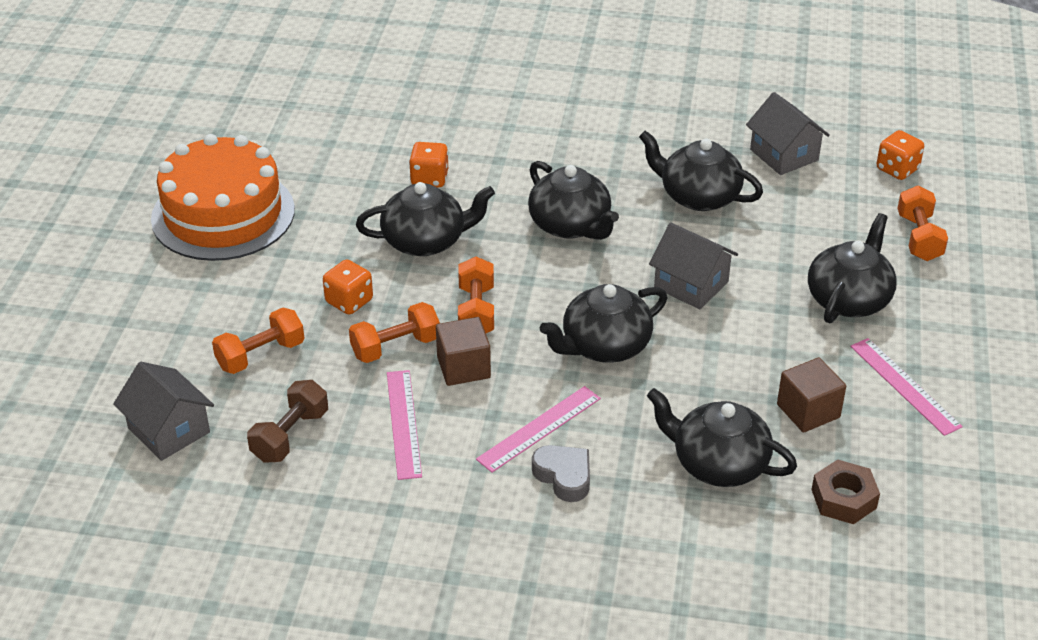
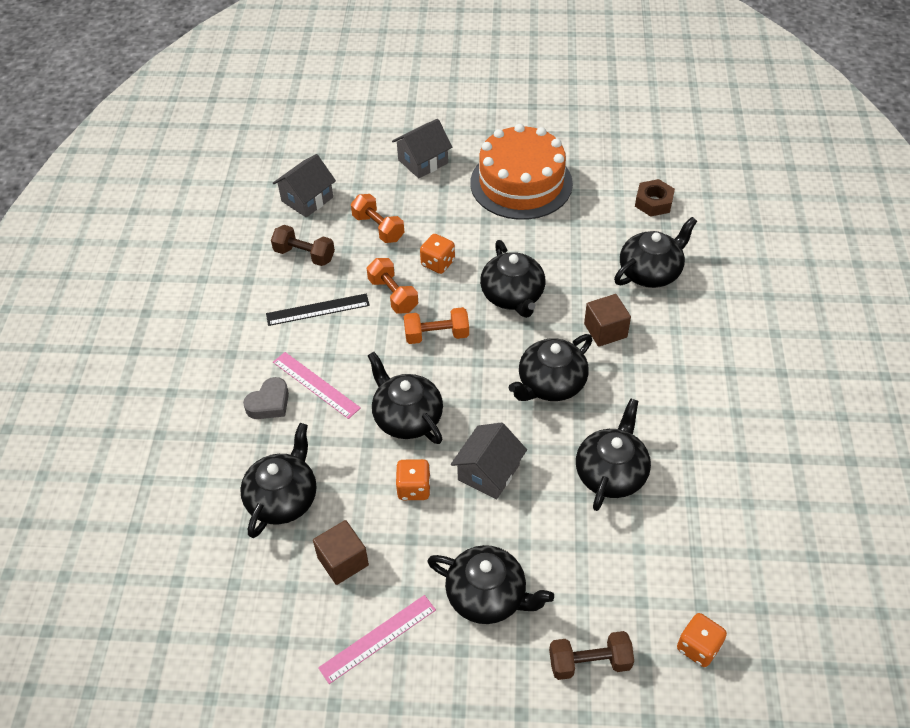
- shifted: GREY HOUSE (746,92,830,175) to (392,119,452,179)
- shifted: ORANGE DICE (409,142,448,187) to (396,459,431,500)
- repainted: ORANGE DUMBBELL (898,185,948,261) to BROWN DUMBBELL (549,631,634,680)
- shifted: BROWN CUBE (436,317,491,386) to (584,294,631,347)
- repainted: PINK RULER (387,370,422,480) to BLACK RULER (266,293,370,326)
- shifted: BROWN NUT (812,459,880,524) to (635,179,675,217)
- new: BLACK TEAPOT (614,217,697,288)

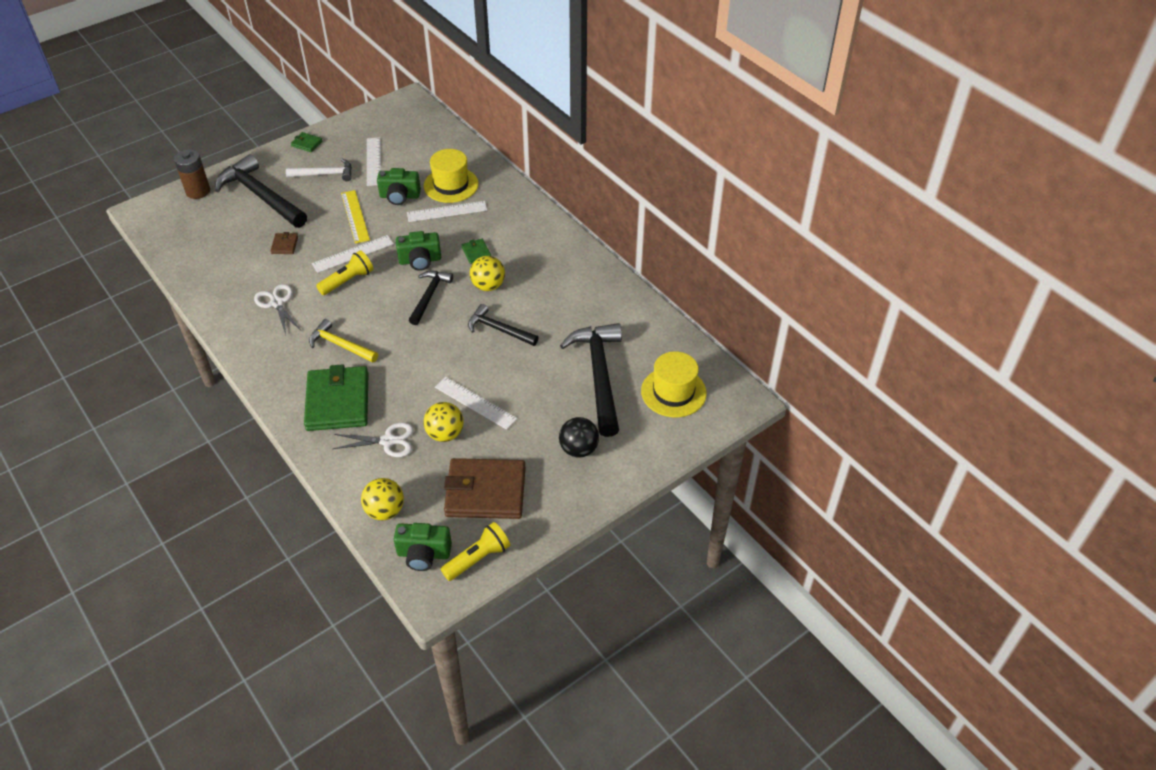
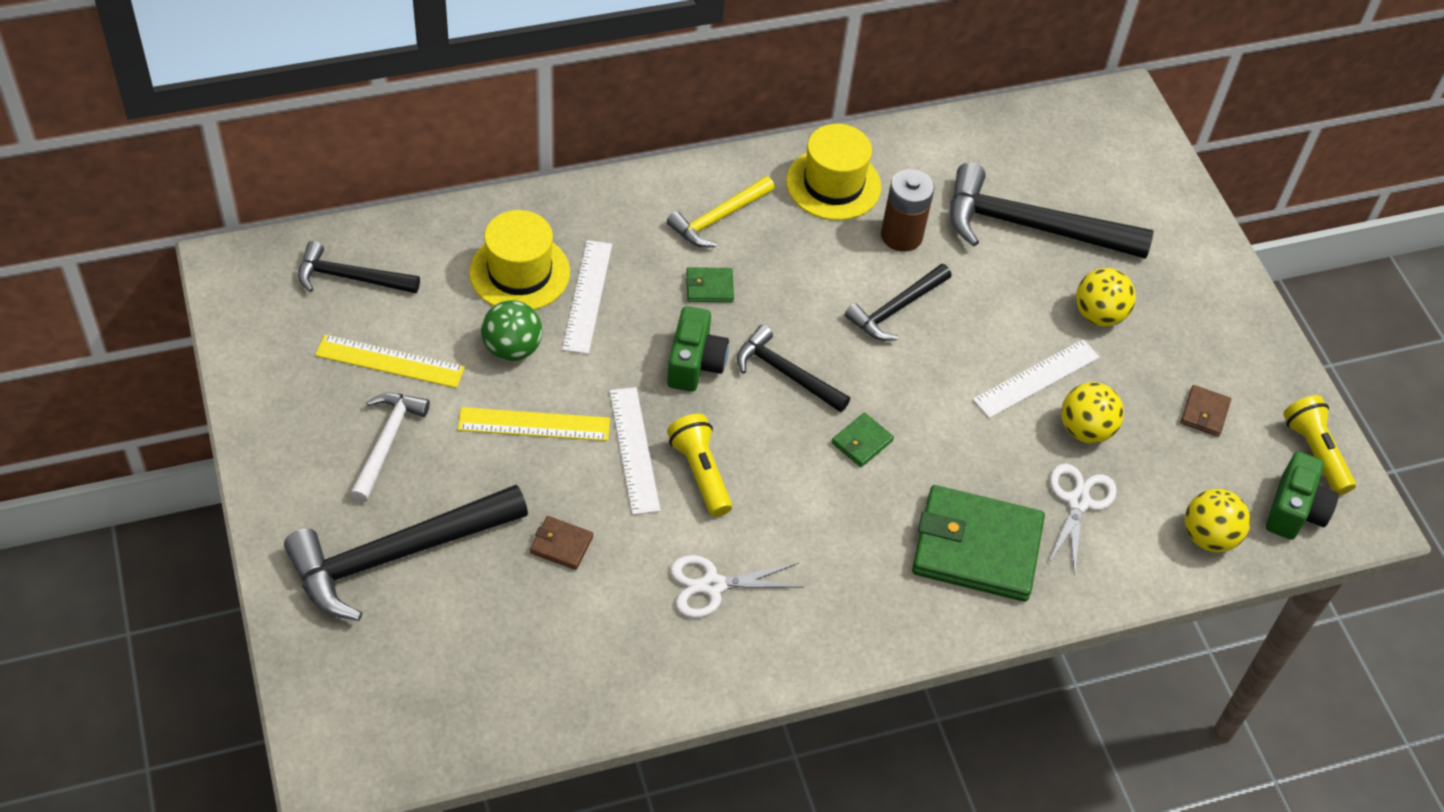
- shifted: GREEN WALLET (291,132,323,152) to (832,412,894,467)
- repainted: WHITE RULER (367,137,381,186) to YELLOW RULER (315,335,465,388)
- shifted: BROWN BATTERY (174,149,210,199) to (881,169,935,252)
- swapped: GREEN CAMERA (377,168,421,205) to GREEN BALL (481,300,542,361)
- shifted: YELLOW BALL (470,256,505,291) to (1076,268,1136,327)
- shifted: YELLOW HAMMER (309,319,378,363) to (667,176,775,248)
- shifted: YELLOW HAT (641,351,707,417) to (786,124,881,220)
- gone: BLACK BALL (559,417,599,458)
- scaled: BROWN WALLET (444,458,526,519) = (1181,385,1231,437) x0.43
- new: BLACK HAMMER (298,241,420,293)

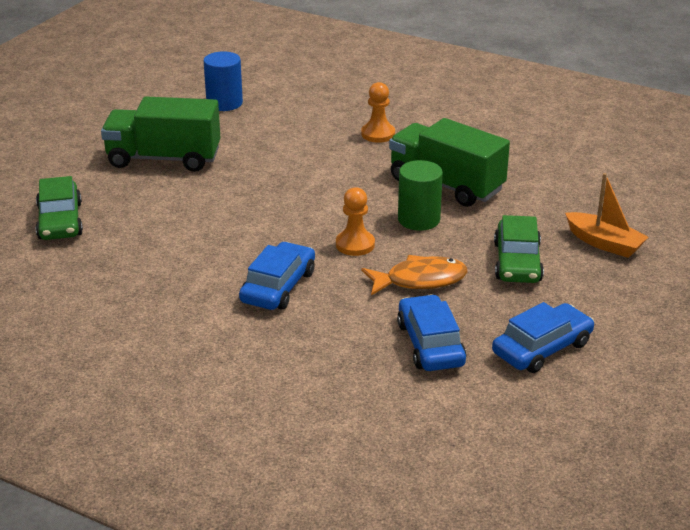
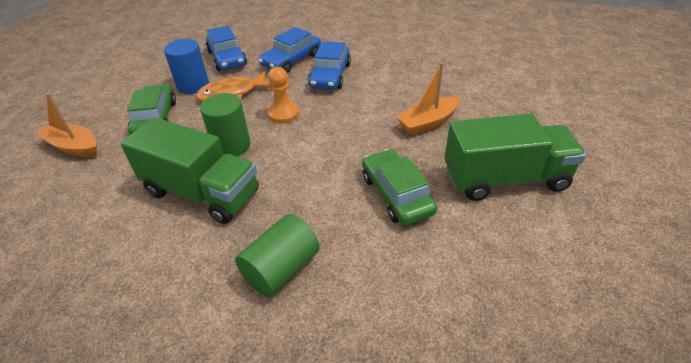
- shifted: BLUE CYLINDER (203,51,243,111) to (164,39,209,94)
- swapped: ORANGE PAWN (361,82,395,143) to GREEN CYLINDER (235,214,319,297)
- shifted: GREEN CAR (36,176,83,240) to (362,149,437,225)
- shifted: BLUE CAR (492,302,594,373) to (258,27,321,73)
- new: ORANGE BOAT (396,62,460,135)

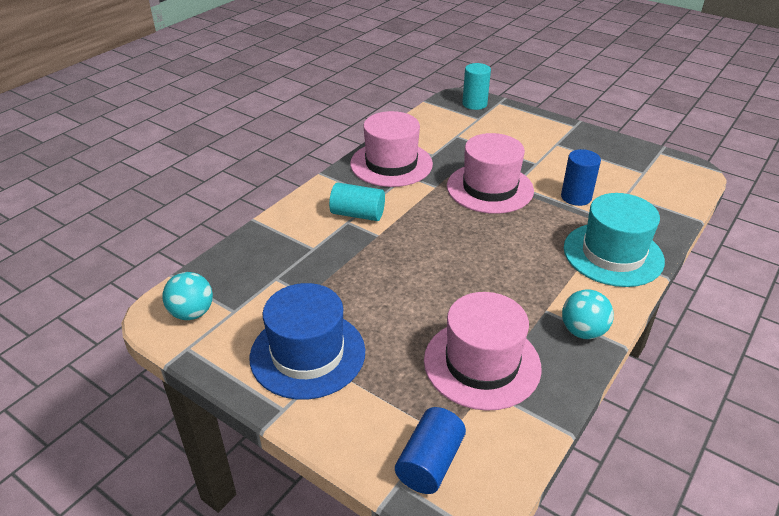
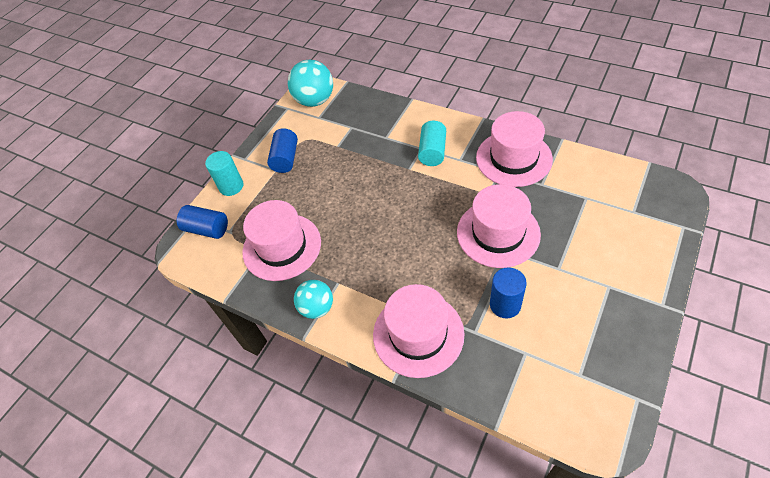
- shifted: TURQUOISE CYLINDER (462,63,491,110) to (205,151,243,196)
- repainted: TURQUOISE HAT (564,193,665,287) to PINK HAT (373,284,464,378)
- scaled: TURQUOISE BALL (162,272,213,320) = (288,60,333,107) x1.54
- swapped: BLUE HAT (249,283,365,400) to BLUE CYLINDER (267,128,298,173)

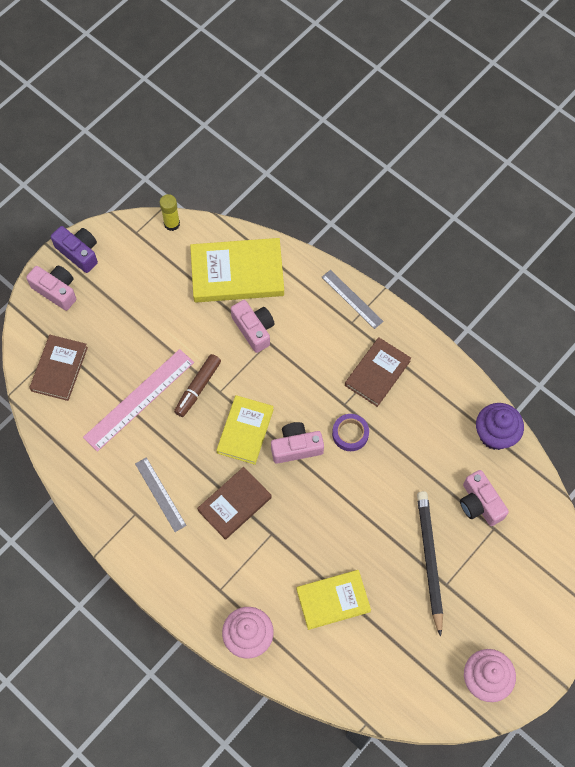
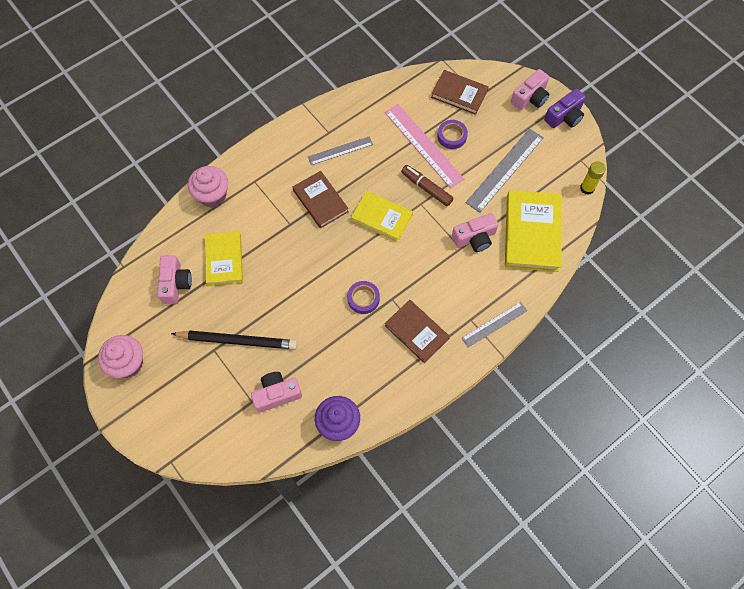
- shifted: PINK CAMERA (271,422,324,464) to (157,255,192,304)
- new: PURPLE TAPE (437,120,468,149)
- new: GREY RULER (465,128,544,213)

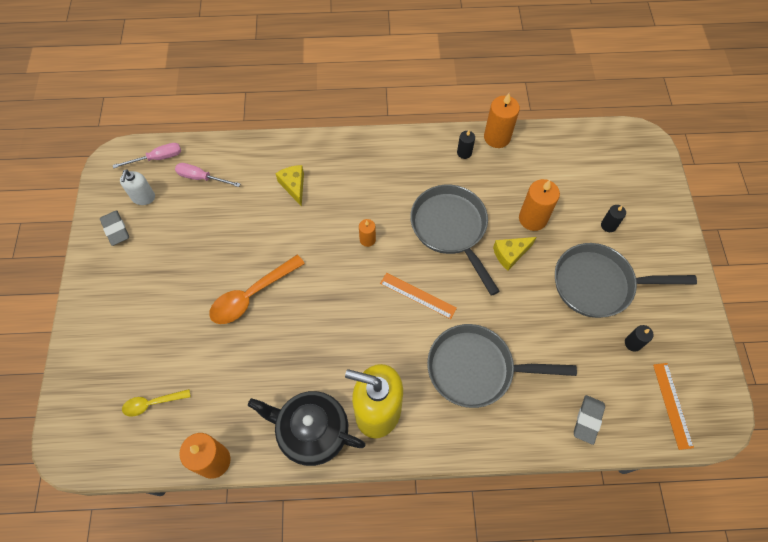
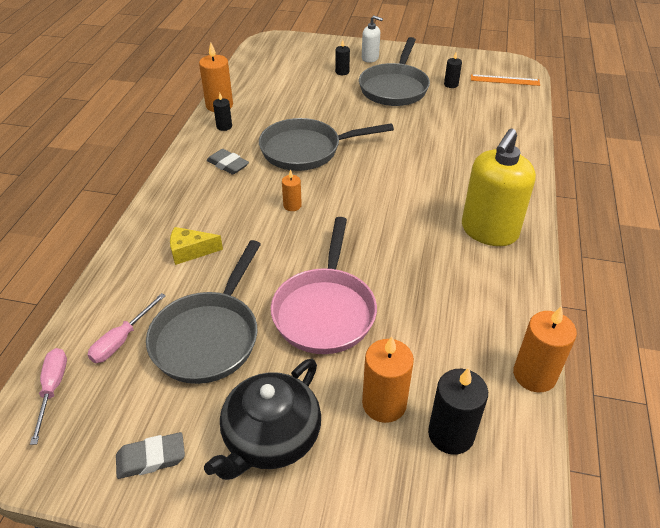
- shifted: WHITE SOAP DISPENSER (120,170,155,205) to (362,16,383,63)
- shifted: ORANGE CANDLE (519,179,560,231) to (362,336,414,423)
- gone: YELLOW CHEESE (493,237,536,271)
- swapped: ORANGE SPOON (209,255,305,324) to PINK PAN (271,217,377,354)
- gone: ORANGE RULER (380,273,457,319)
- shifted: GREY PAN (427,324,577,408) to (146,240,261,384)
- swapped: YELLOW SPOON (122,389,191,417) to BLACK CANDLE (428,367,488,455)
- shifted: BLACK TEAPOT (248,391,365,466) to (204,359,321,480)
- shifted: GREY ERASER (574,395,605,445) to (207,149,249,175)

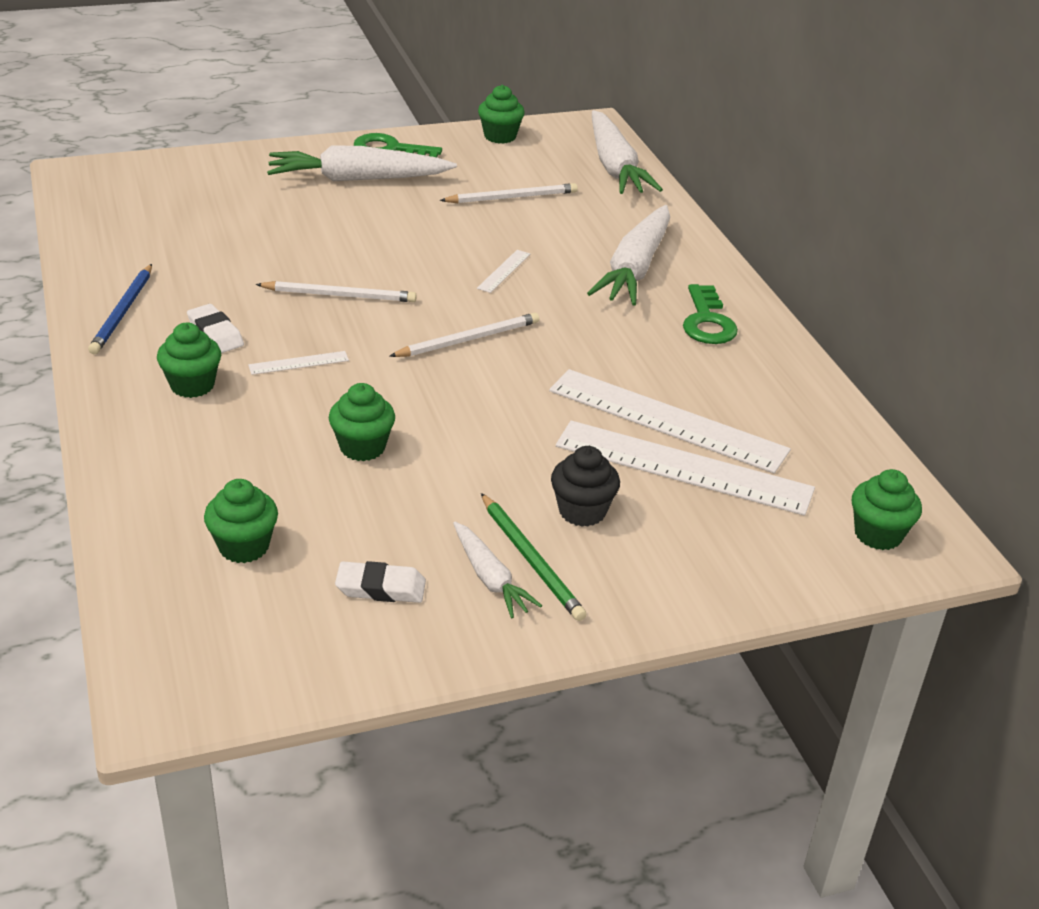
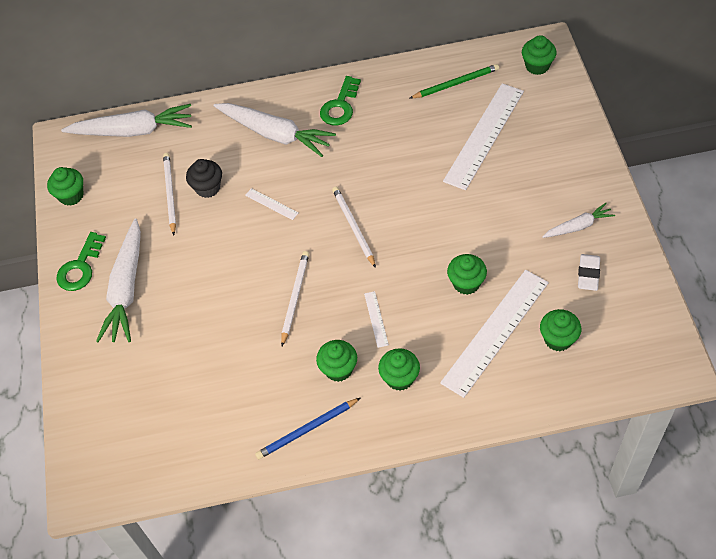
- rotated: BLUE PENCIL (88,264,152,354) = (255,398,360,459) 135 degrees clockwise
- rotated: GREEN KEY (683,284,738,344) = (320,76,361,126) 105 degrees clockwise
- swapped: WHITE ERASER (187,304,244,353) to GREEN CUPCAKE (316,340,357,382)
- shifted: WHITE RULER (549,369,791,473) to (440,270,549,398)
- shifted: BLACK CUPCAKE (551,446,620,527) to (186,159,222,198)
- shifted: GREEN PENCIL (481,493,587,621) to (409,64,499,99)

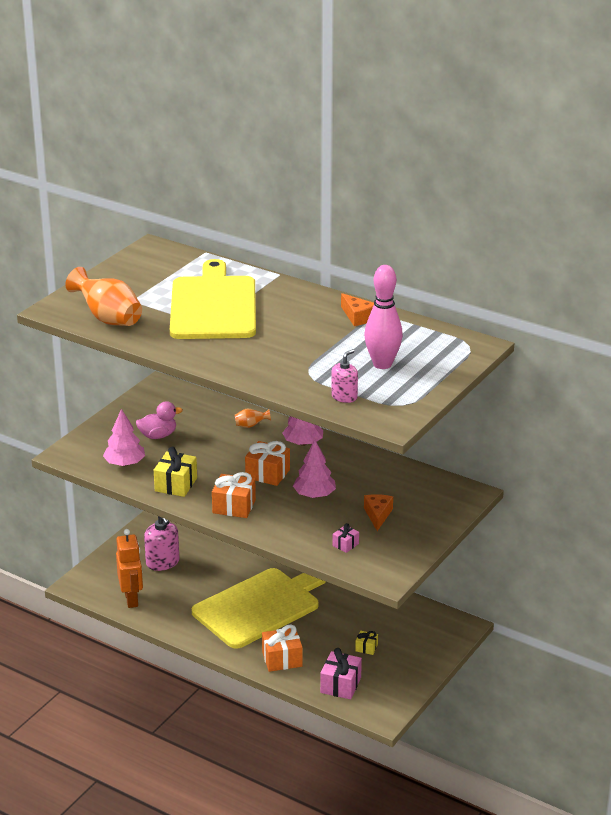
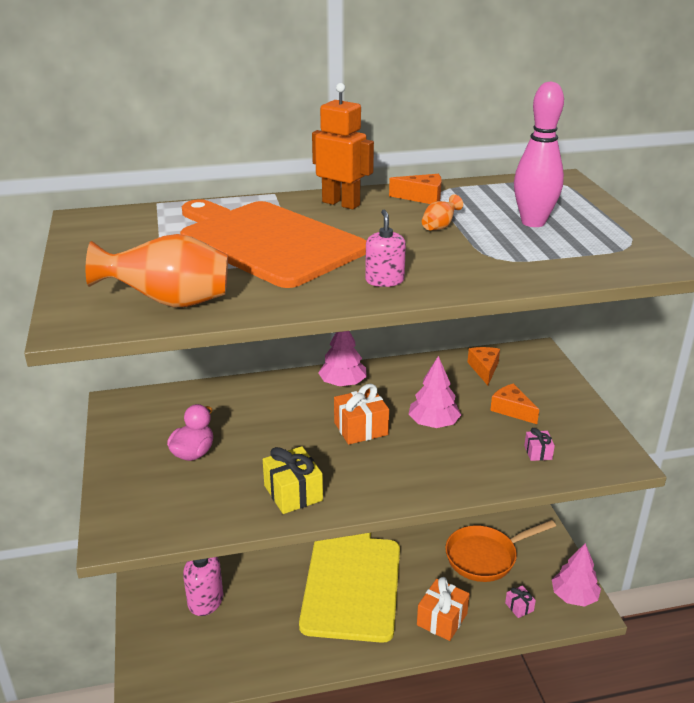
- repainted: YELLOW CUTTING BOARD (170,259,256,339) to ORANGE CUTTING BOARD (180,199,366,288)
- shifted: PINK SOAP DISPENSER (331,349,358,403) to (365,210,406,287)
- shifted: PINK TREE (103,409,145,466) to (552,543,601,607)
- shifted: ORANGE VASE (235,409,271,428) to (422,194,463,230)
- gone: ORANGE GIFT (212,472,256,518)
- shifted: ORANGE ROBOT (116,529,143,608) to (312,83,374,209)
- swapped: YELLOW GIFT (355,631,378,655) to ORANGE PAN (445,520,556,582)
- scaled: PINK GIFT (320,648,362,699) = (505,586,536,618) x0.54
- new: ORANGE CHEESE (467,347,500,385)

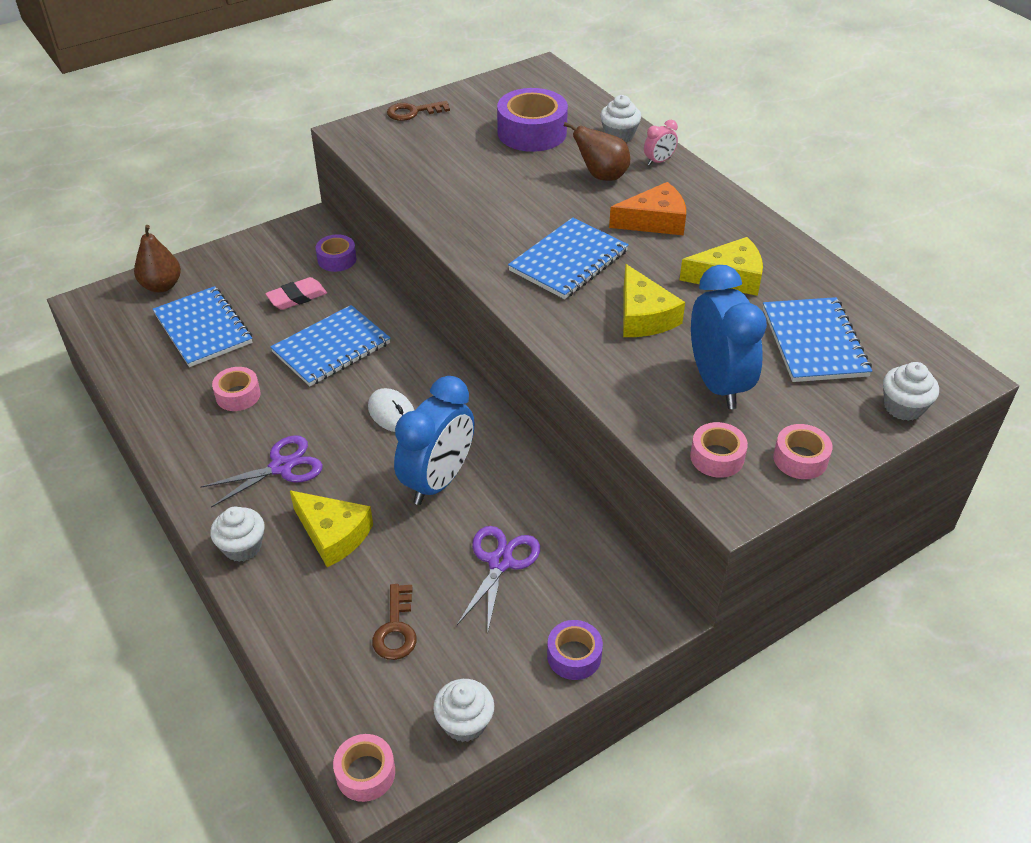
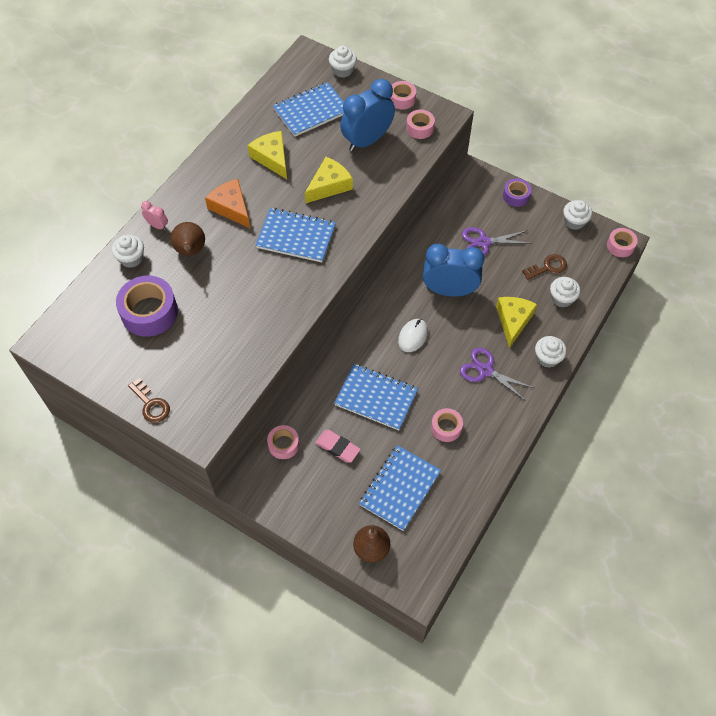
- repainted: PURPLE TAPE (316,235,356,272) to PINK TAPE (267,425,299,459)
- new: WHITE CUPCAKE (550,277,580,307)

